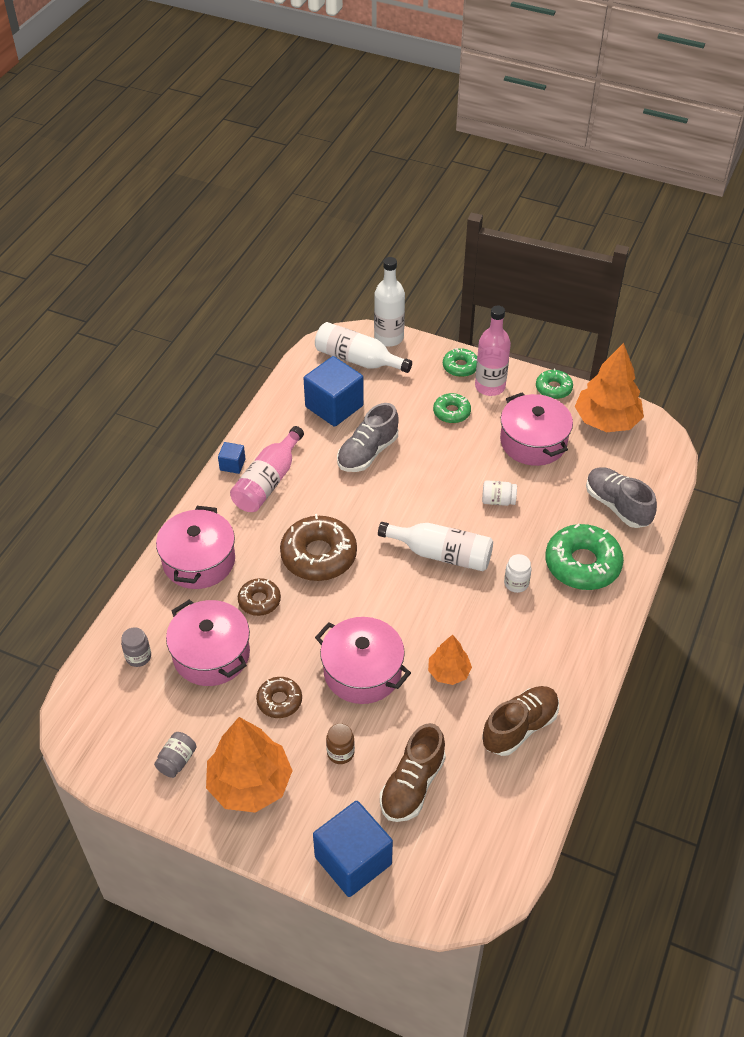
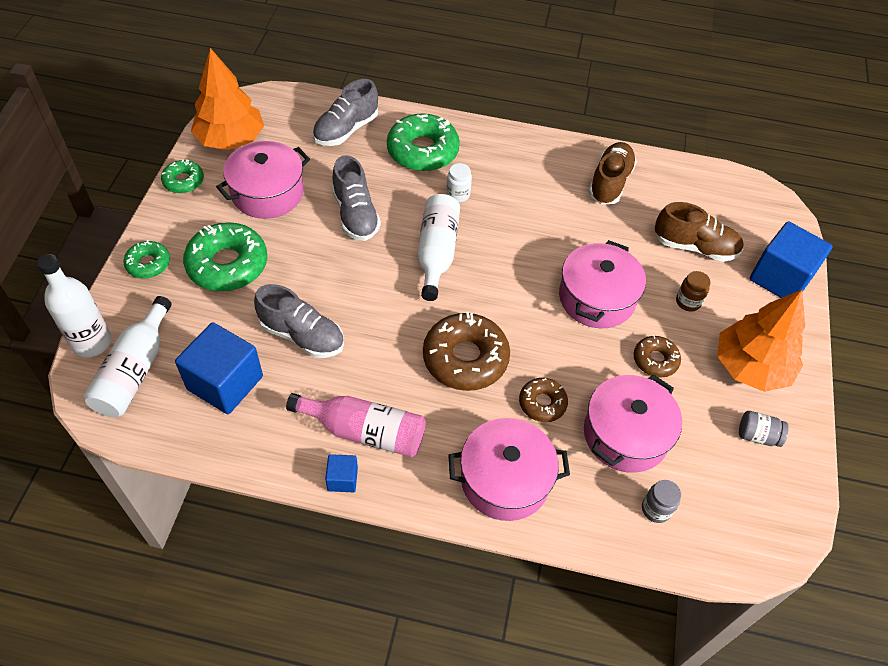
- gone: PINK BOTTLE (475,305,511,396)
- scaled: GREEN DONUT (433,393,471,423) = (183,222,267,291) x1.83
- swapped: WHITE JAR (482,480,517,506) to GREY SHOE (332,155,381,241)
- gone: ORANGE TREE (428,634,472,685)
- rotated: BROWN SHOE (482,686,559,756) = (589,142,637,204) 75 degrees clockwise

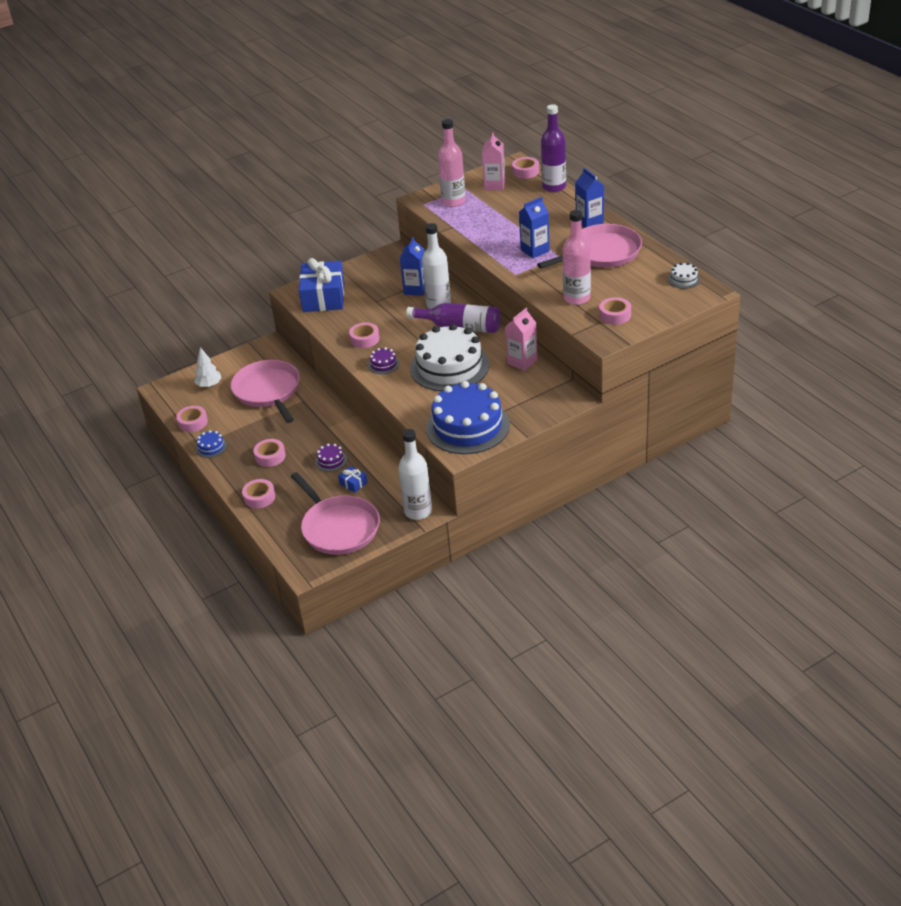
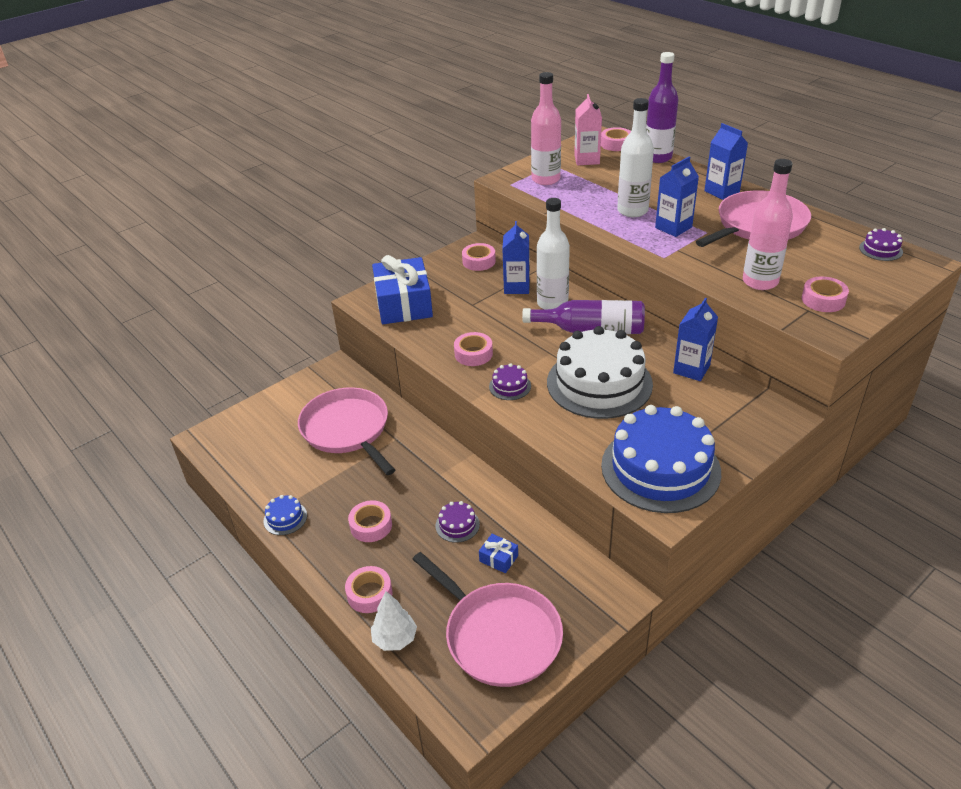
- repainted: WHITE CAKE (668,262,700,289) to PURPLE CAKE (859,228,903,261)
- repainted: PINK CARTON (505,307,537,371) to BLUE CARTON (673,298,718,381)
- shifted: WHITE TREE (194,347,222,387) to (371,591,417,651)
- shifted: PINK TAPE (176,406,208,432) to (462,243,496,271)
- shifted: WHITE BOTTLE (399,429,432,520) to (617,98,654,217)

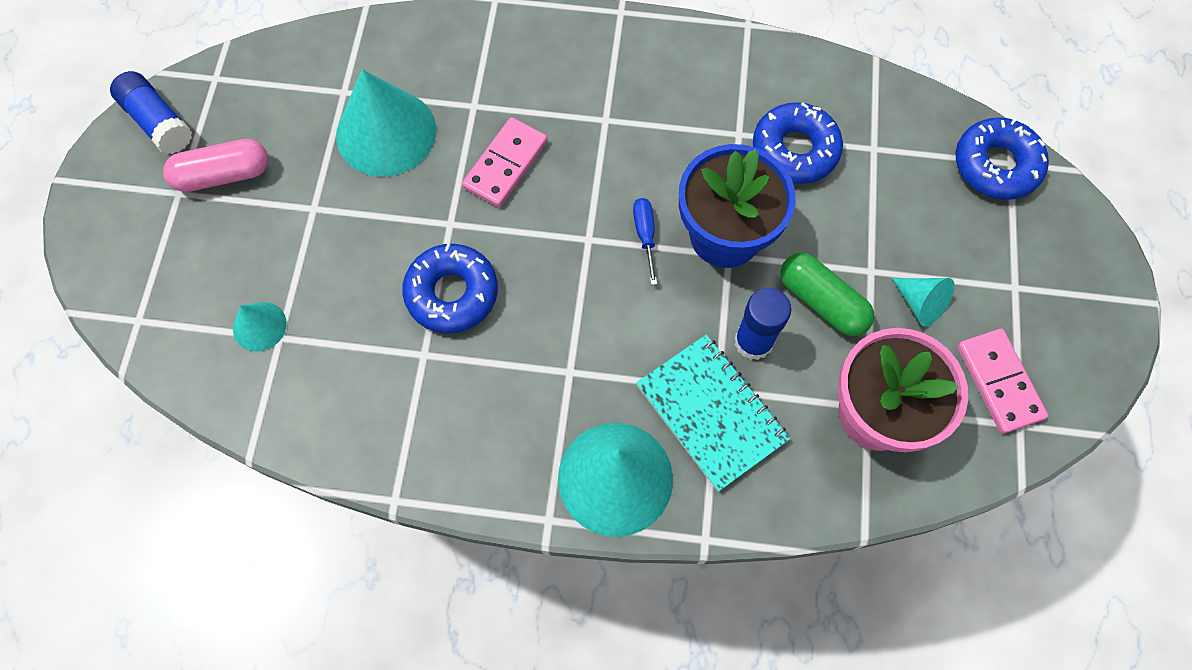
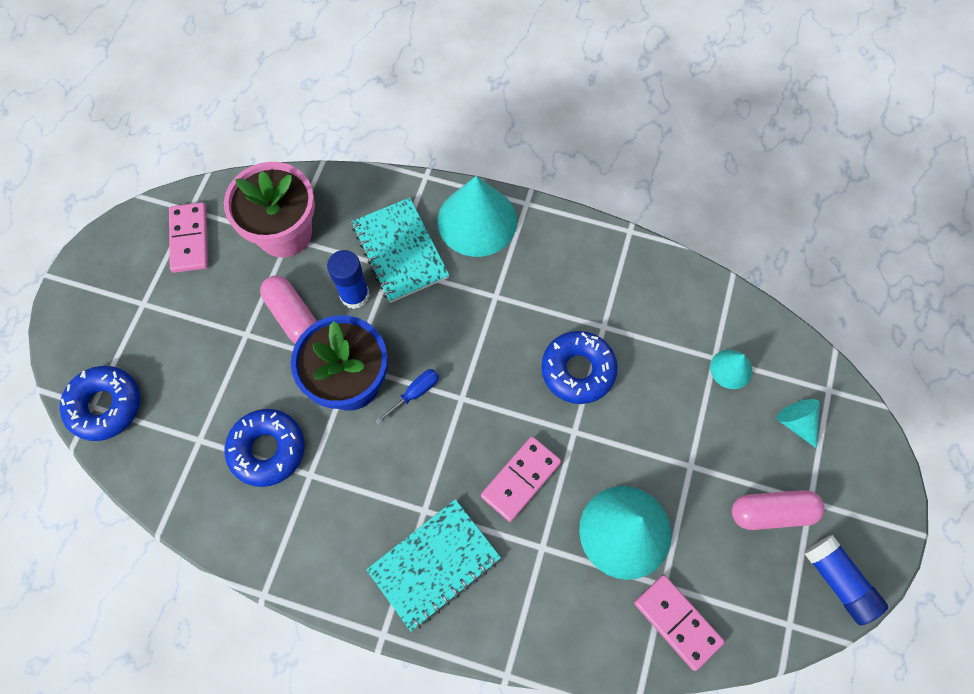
- rotated: BLUE SCREWDRIVER (633,198,657,285) = (375,369,439,425) 135 degrees counterclockwise
- repainted: GREEN CAPSULE (780,253,875,336) to PINK CAPSULE (260,276,317,344)
- shifted: TURQUOISE CONE (892,278,955,327) to (776,399,820,449)
- new: TURQUOISE NOTEBOOK (366,499,501,632)
- new: PINK DOMINO (634,575,724,671)

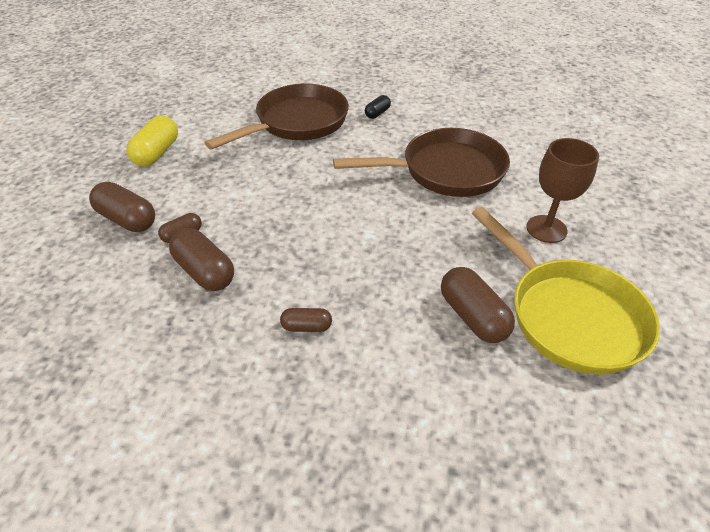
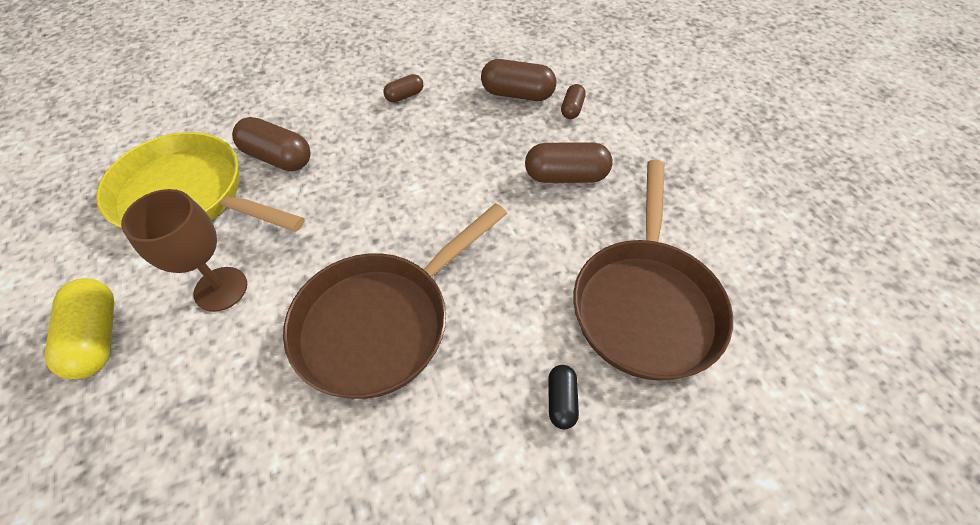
- shifted: YELLOW CAPSULE (126,116,178,166) to (45,278,114,379)
- shifted: BROWN CAPSULE (89,182,155,232) to (525,143,613,183)

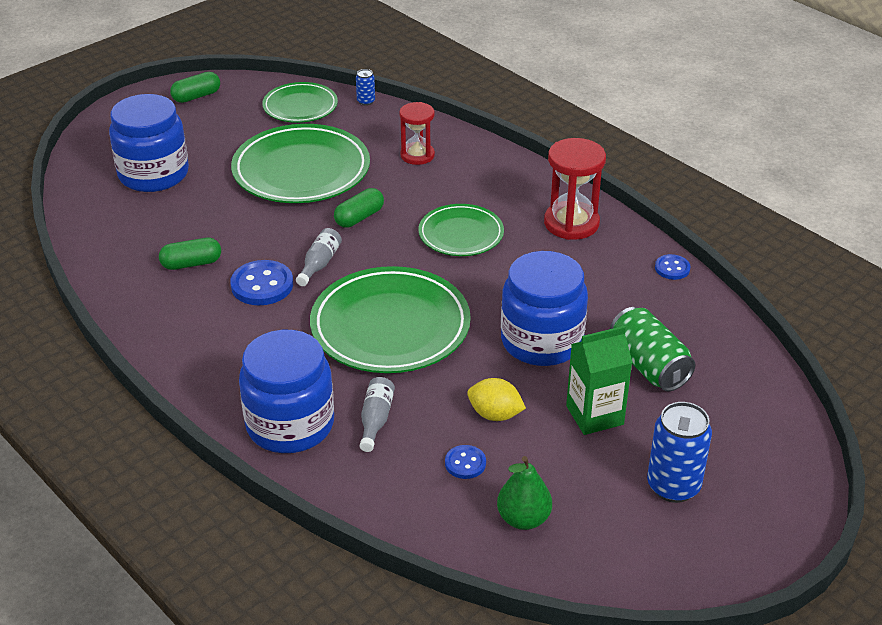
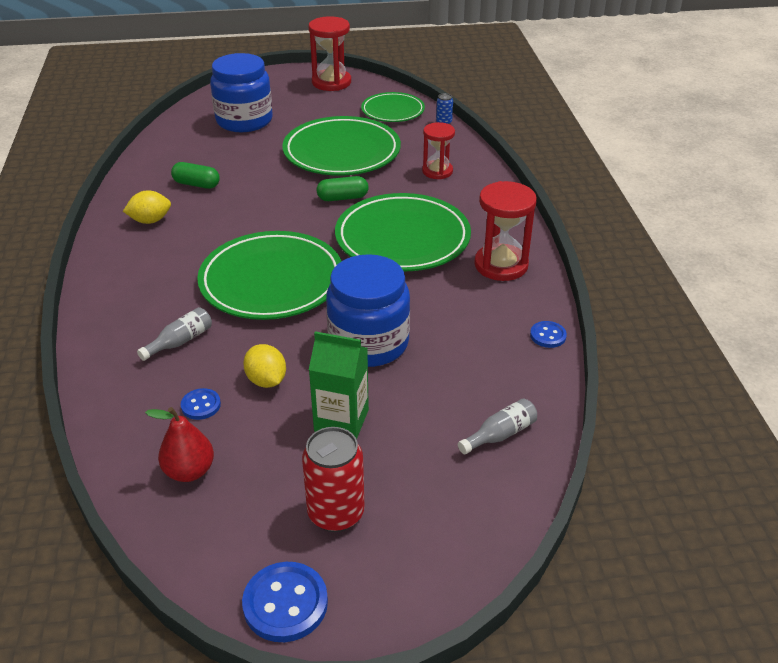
- swapped: GREEN CAPSULE (170,72,220,103) to RED HOURGLASS (309,16,351,91)
- scaled: GREEN PLATE (418,204,504,256) = (335,193,471,271) x1.72
- shifted: GREY BOTTLE (296,228,342,286) to (458,398,537,454)
- shifted: BLUE BUTTON (230,260,293,305) to (242,562,328,642)
- gone: GREEN CAN (610,307,695,391)
- gone: BLUE JAR (239,330,334,453)
- repainted: BLUE CAN (647,402,712,503) to RED CAN (302,427,365,532)
- repainted: GREEN PEAR (497,456,552,530) to RED PEAR (145,407,214,482)
- new: YELLOW LEMON (123,190,171,224)

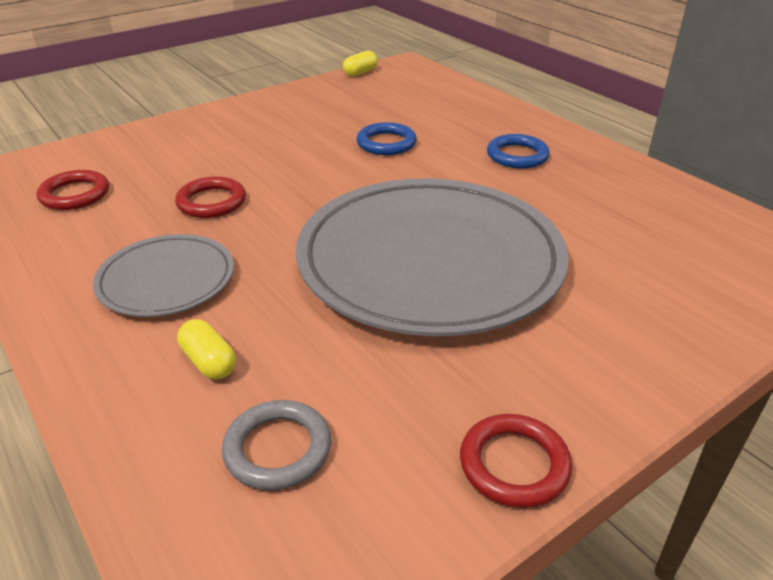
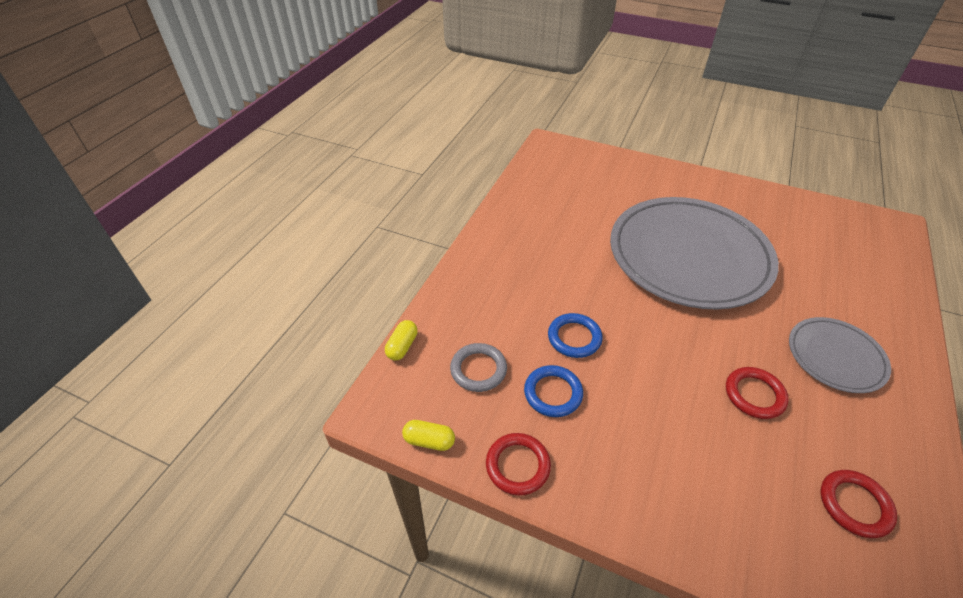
- shifted: BLUE RING (487,134,550,169) to (524,365,583,417)
- shifted: YELLOW CAPSULE (177,319,236,380) to (385,320,418,361)
- shifted: GREY RING (222,400,331,490) to (450,343,507,392)
- shifted: RED RING (460,414,572,508) to (486,433,551,496)

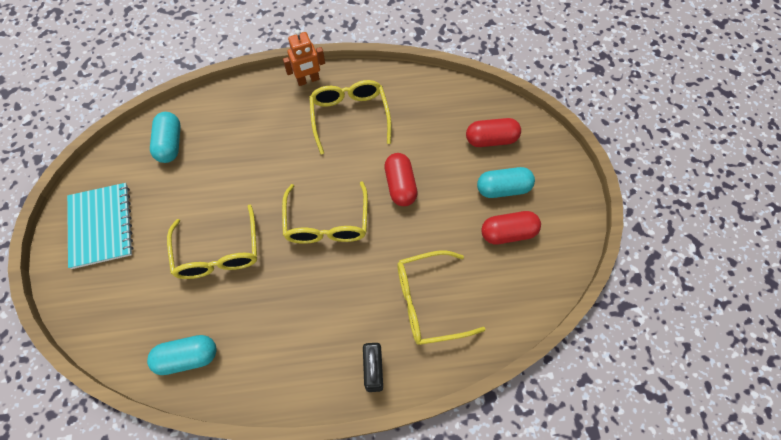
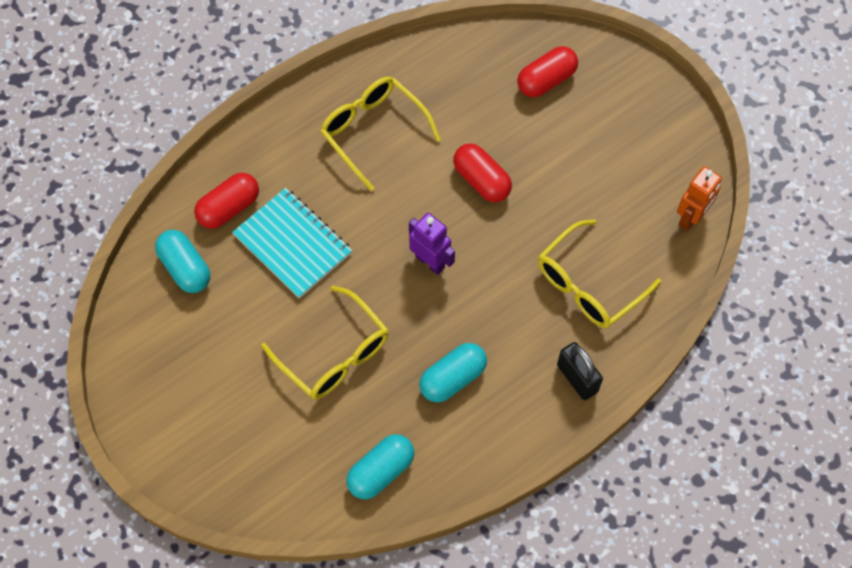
- shifted: ORANGE ROBOT (283,29,325,86) to (677,166,722,231)
- shifted: TURQUOISE CAPSULE (477,167,535,198) to (419,343,487,402)
- swapped: YELLOW GLASSES (282,181,368,244) to PURPLE ROBOT (409,213,455,275)
- shifted: TURQUOISE NOTEBOOK (67,183,133,269) to (232,188,352,299)
- shifted: RED CAPSULE (481,211,541,245) to (194,173,259,229)

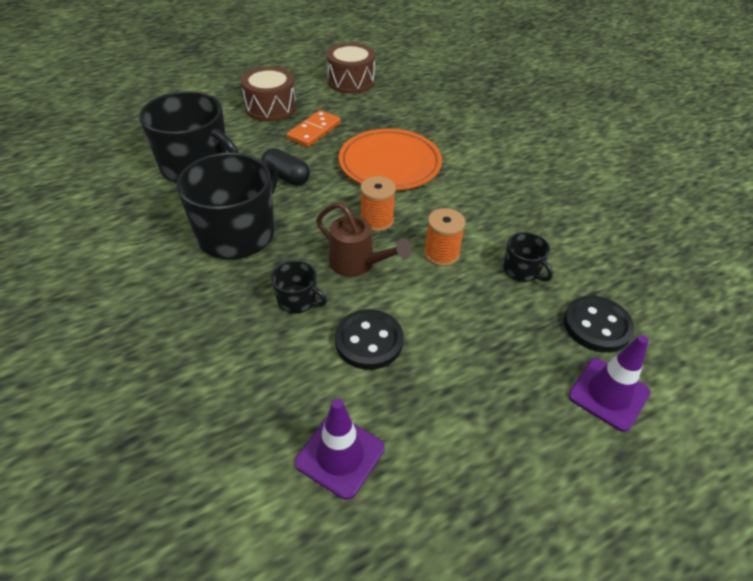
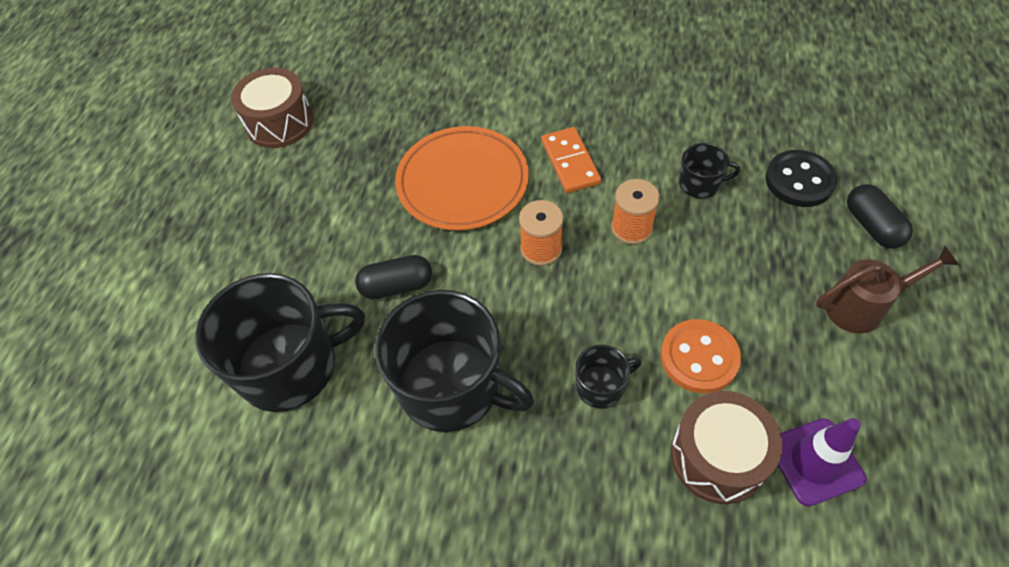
- shifted: BROWN DRUM (241,67,297,122) to (671,391,783,504)
- shifted: ORANGE DOMINO (287,110,341,147) to (541,127,601,193)
- rotated: BLACK MUG (177,153,278,259) = (375,290,534,432) 135 degrees clockwise
- shifted: BROWN WATERING CAN (316,203,412,277) to (816,246,959,333)
- repainted: BLACK BUTTON (335,309,404,370) to ORANGE BUTTON (660,319,741,393)
- swapped: PURPLE TRAFFIC CONE (568,335,650,432) to BLACK CAPSULE (847,184,913,249)

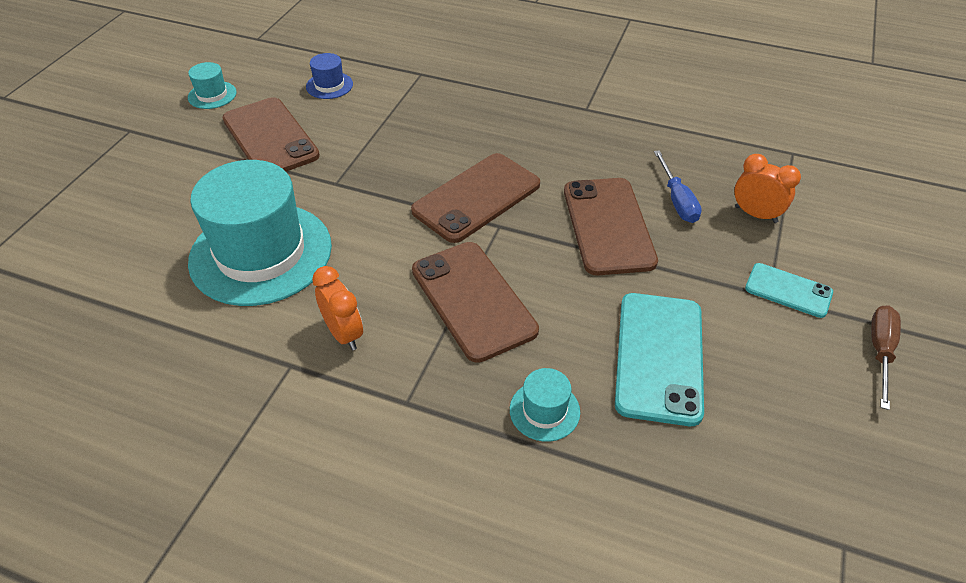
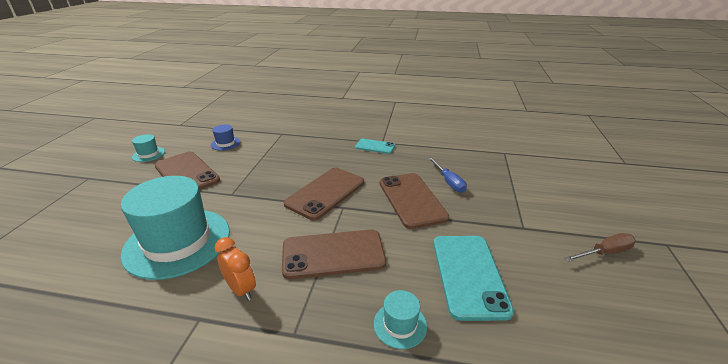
- gone: ORANGE CLOCK (734,154,801,223)
- rotated: BROWN PHONE (412,242,539,363) = (282,229,386,279) 60 degrees counterclockwise
- shifted: TURQUOISE PHONE (745,263,833,318) to (355,139,395,154)
- rotated: BROWN SCREWDRIVER (871,305,901,410) = (565,233,636,262) 60 degrees clockwise

